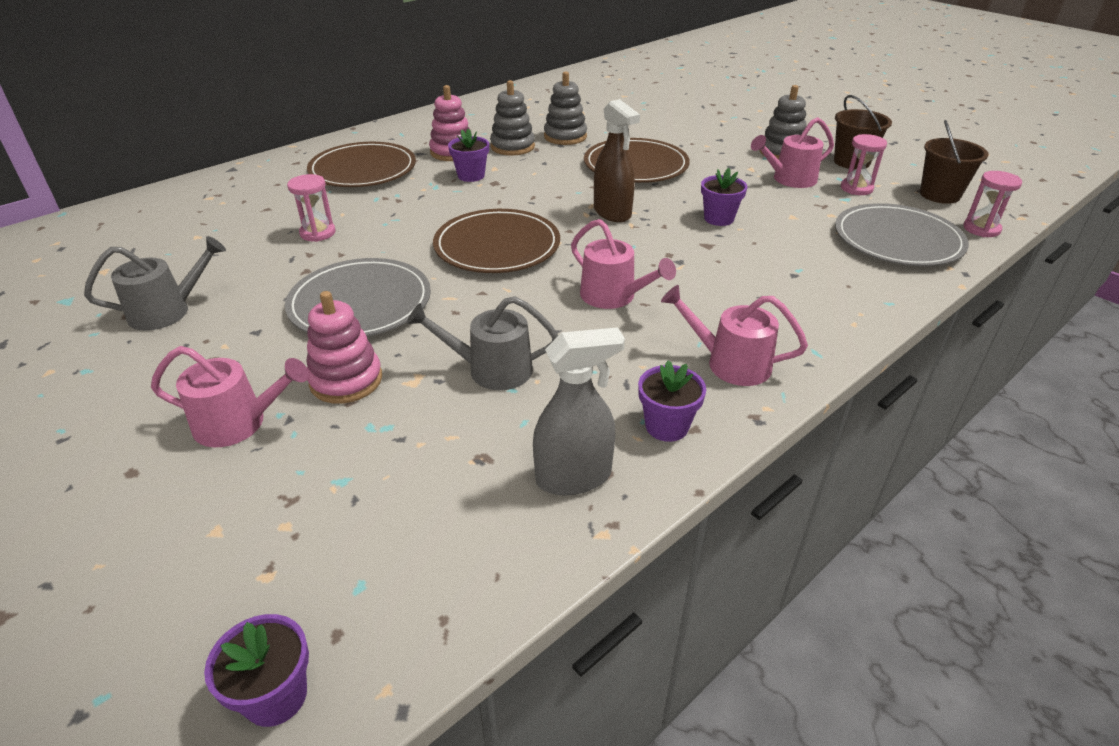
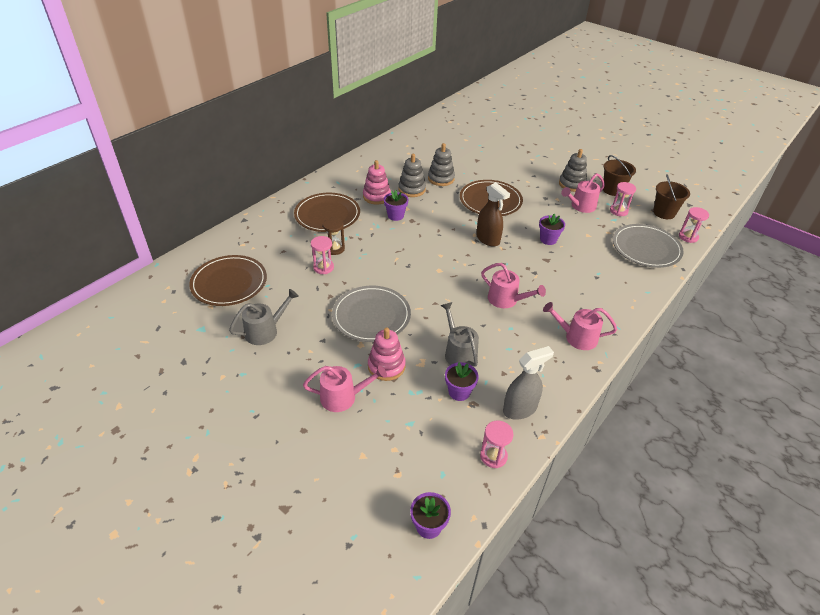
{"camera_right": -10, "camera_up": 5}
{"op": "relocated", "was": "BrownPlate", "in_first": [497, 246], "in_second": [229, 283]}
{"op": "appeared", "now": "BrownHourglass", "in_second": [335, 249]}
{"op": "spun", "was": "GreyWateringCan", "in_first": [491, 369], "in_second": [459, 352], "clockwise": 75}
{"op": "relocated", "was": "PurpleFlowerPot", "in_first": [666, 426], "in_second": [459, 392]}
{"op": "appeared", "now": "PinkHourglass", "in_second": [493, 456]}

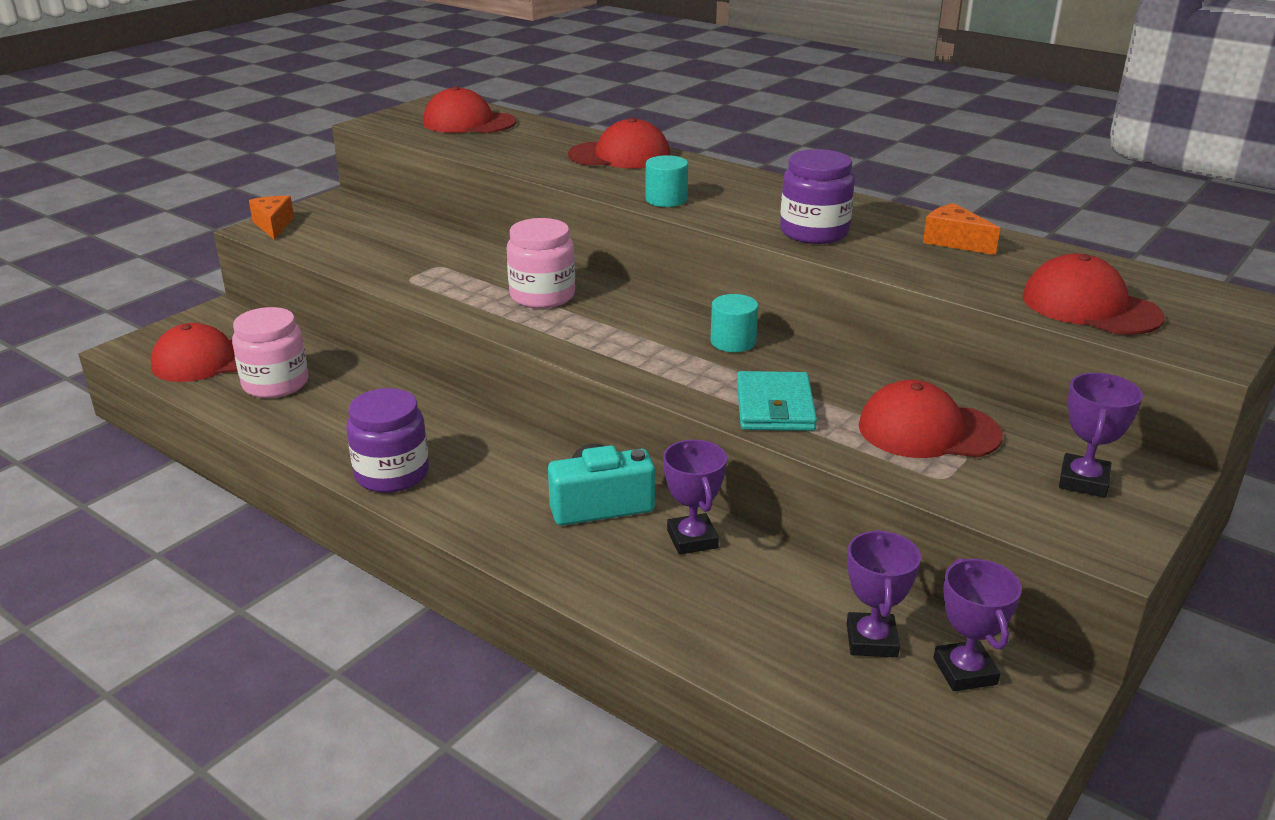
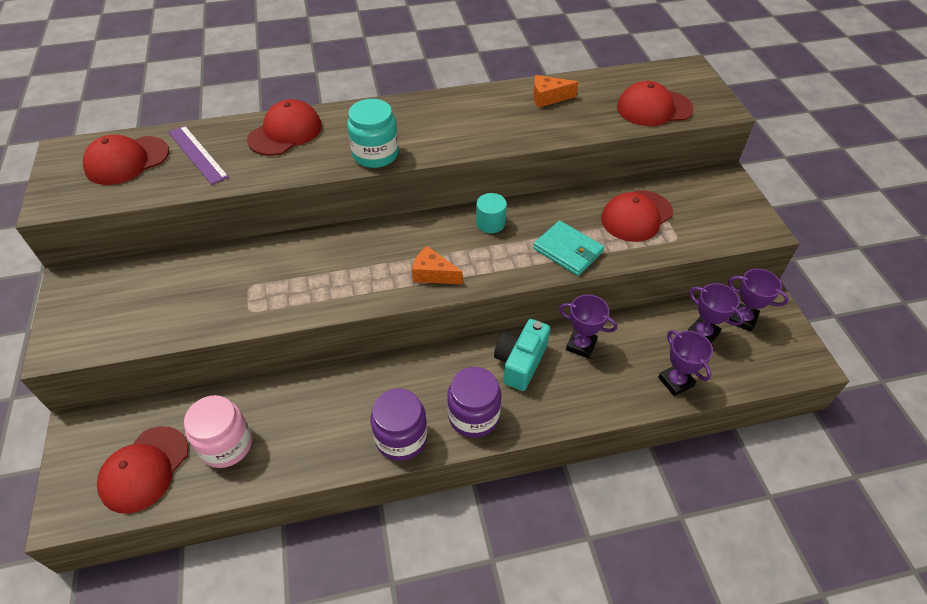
{"camera_right": -50, "camera_up": 20}
{"op": "appeared", "now": "PurpleRuler", "in_second": [197, 154]}
{"op": "exchanged", "was": "TurquoiseCylinder", "now": "TurquoiseJar", "in_first": [666, 199], "in_second": [375, 154]}
{"op": "relocated", "was": "OrangeCheese", "in_first": [273, 225], "in_second": [433, 274]}
{"op": "relocated", "was": "PurpleJar", "in_first": [814, 232], "in_second": [473, 416]}
{"op": "relocated", "was": "PurpleTrophy", "in_first": [1083, 481], "in_second": [675, 381]}
{"op": "missing", "was": "PinkJar", "in_first": [542, 296]}

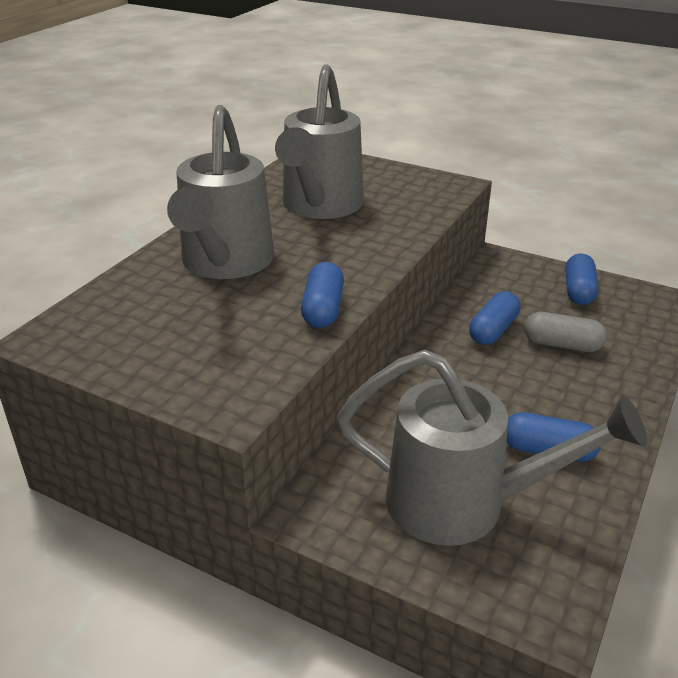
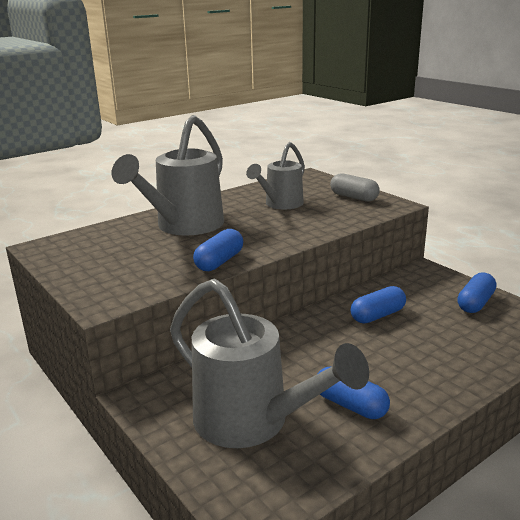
{"camera_right": 25, "camera_up": -10}
{"op": "size", "was": "GreyWateringCan", "in_first": [320, 206], "in_second": [280, 204], "ratio": 0.62}
{"op": "relocated", "was": "GreyCapsule", "in_first": [562, 345], "in_second": [354, 197]}

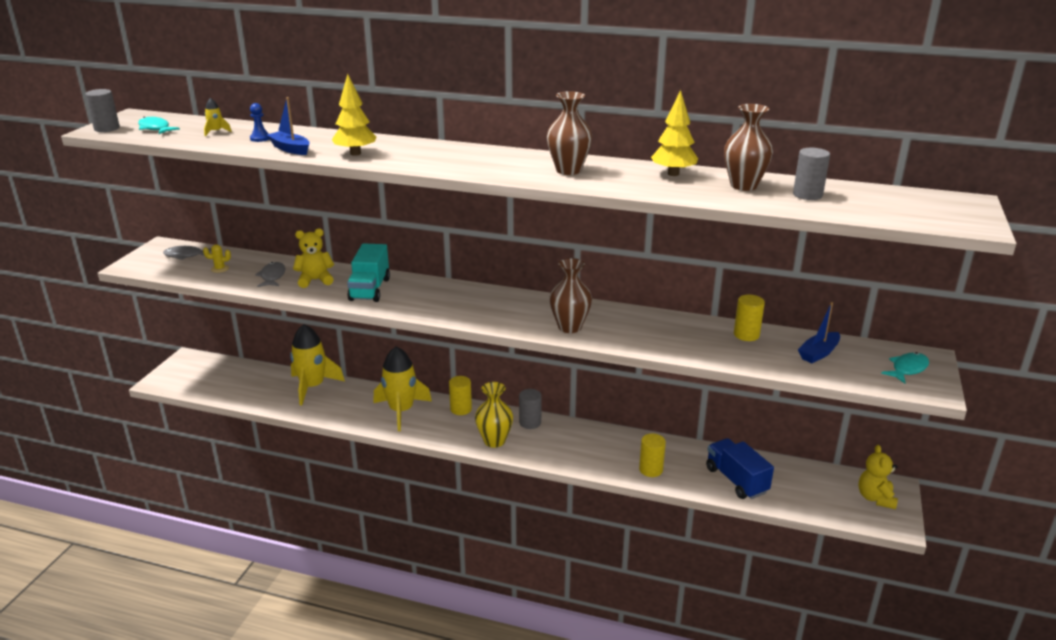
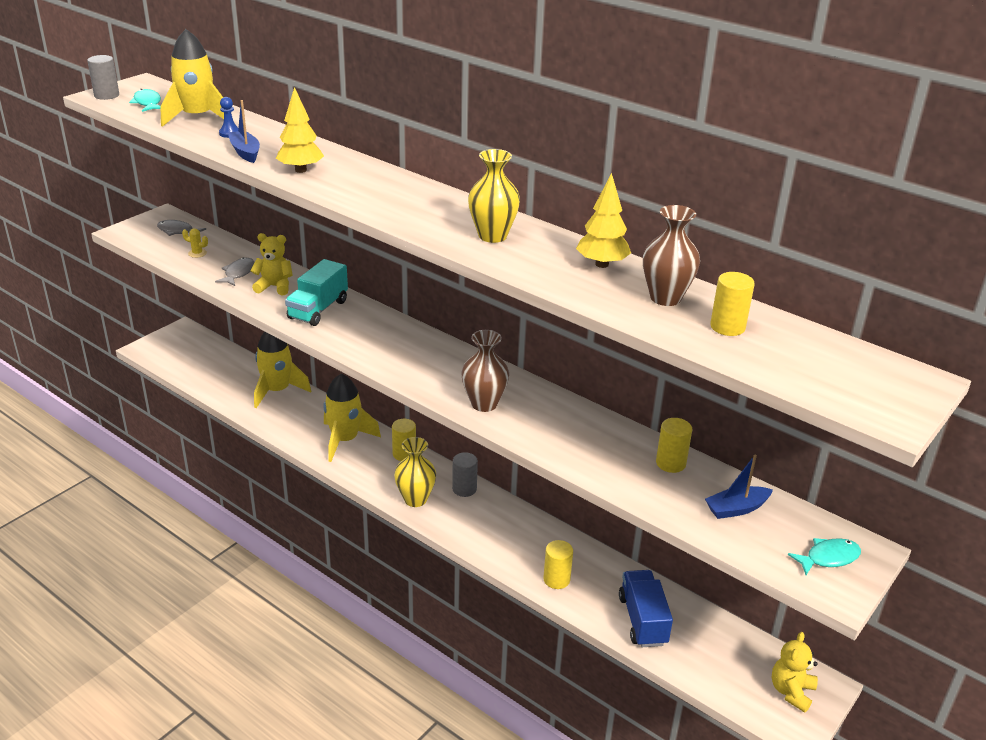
{"camera_right": 20, "camera_up": 5}
{"op": "size", "was": "YellowRocket", "in_first": [216, 132], "in_second": [197, 117], "ratio": 2.46}
{"op": "colour", "was": "BrownVase", "now": "YellowVase", "in_first": [568, 170], "in_second": [492, 236]}
{"op": "colour", "was": "GreyCylinder", "now": "YellowCylinder", "in_first": [807, 195], "in_second": [727, 327]}

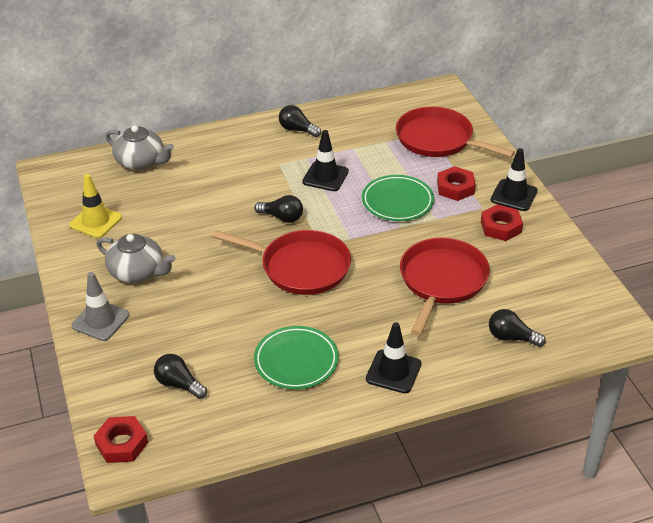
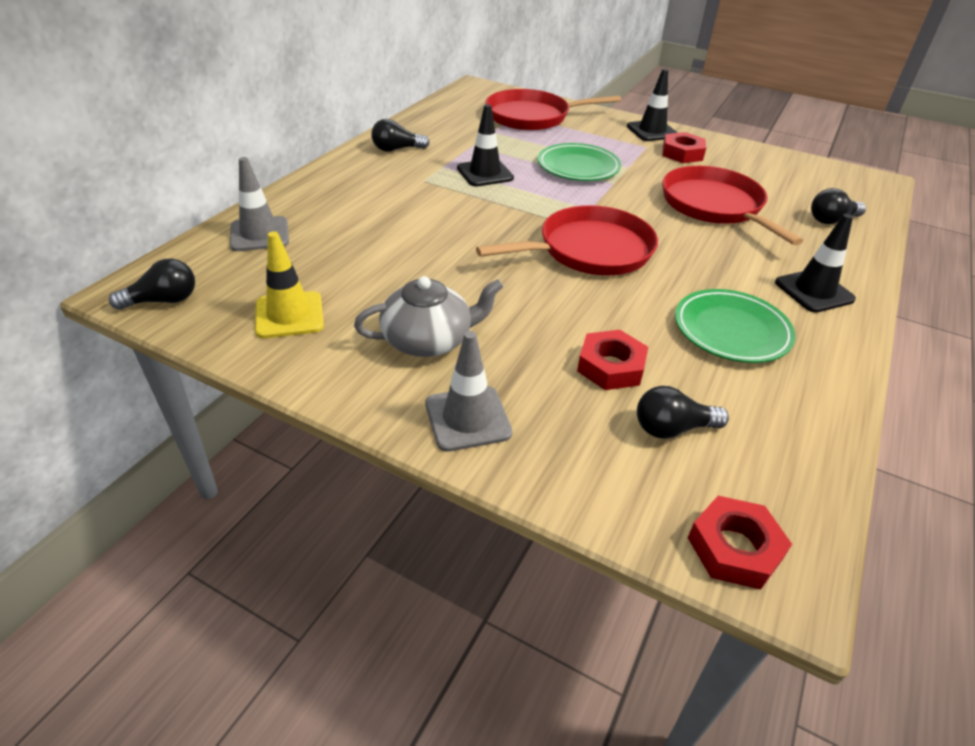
{"camera_right": -45, "camera_up": 0}
{"op": "relocated", "was": "BlackLightBulb", "in_first": [282, 217], "in_second": [163, 301]}
{"op": "exchanged", "was": "GreyTeapot", "now": "GreyTrafficCone", "in_first": [141, 162], "in_second": [259, 234]}
{"op": "relocated", "was": "RedNut", "in_first": [455, 188], "in_second": [611, 366]}

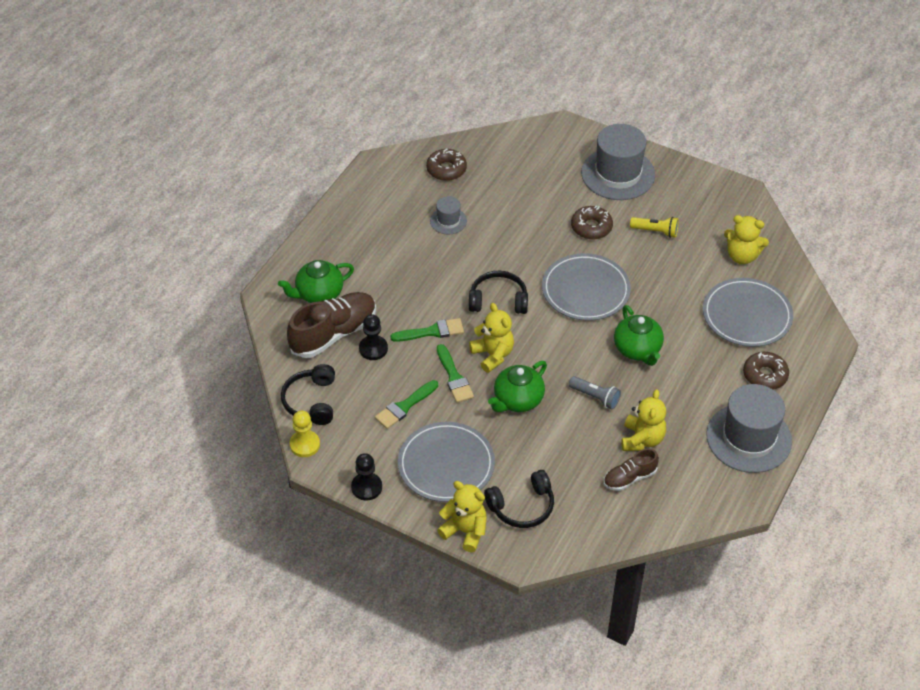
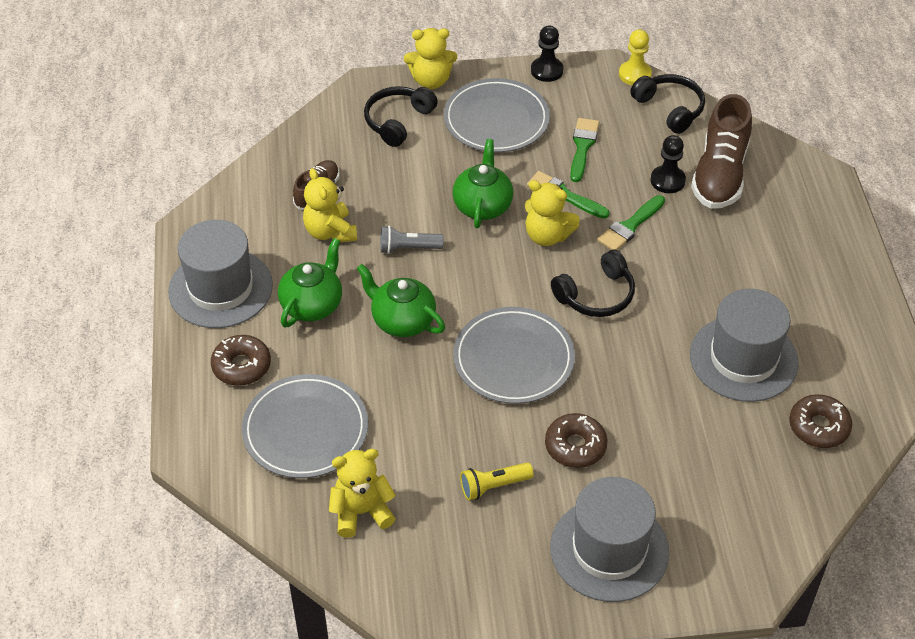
{"camera_right": 145, "camera_up": 0}
{"op": "relocated", "was": "GreenTeapot", "in_first": [318, 294], "in_second": [312, 305]}
{"op": "size", "was": "GreyHat", "in_first": [448, 221], "in_second": [743, 358], "ratio": 2.05}

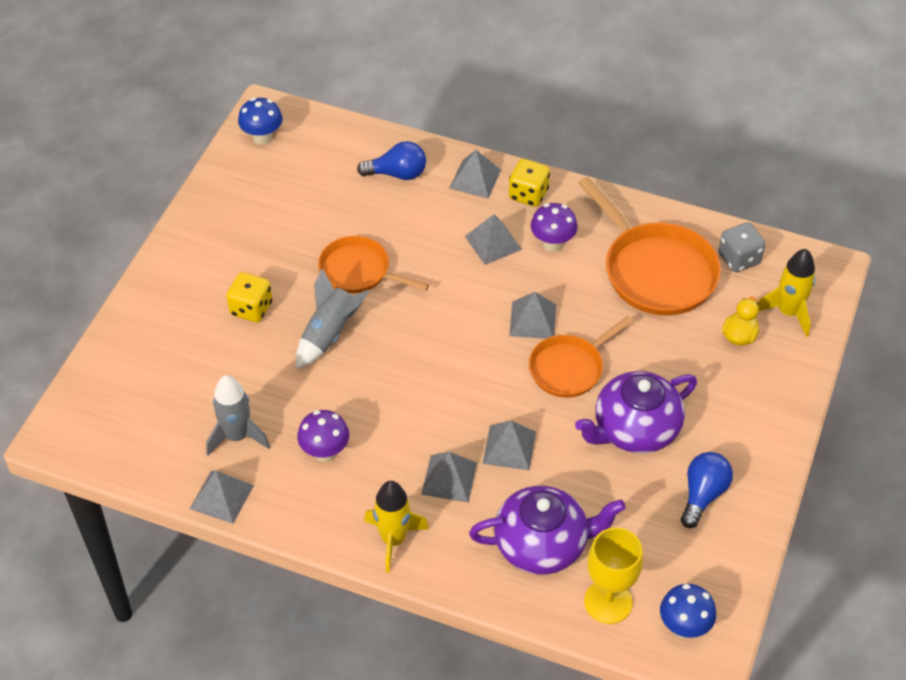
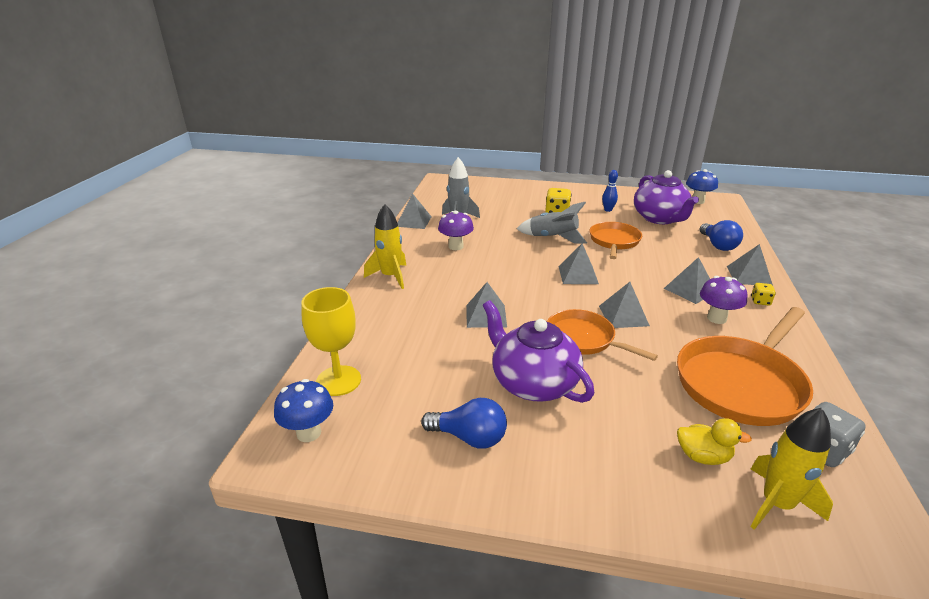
{"camera_right": 80, "camera_up": -20}
{"op": "relocated", "was": "GreyPyramid", "in_first": [449, 478], "in_second": [578, 275]}
{"op": "appeared", "now": "BlueBowlingPin", "in_second": [608, 210]}
{"op": "relocated", "was": "PurpleTeapot", "in_first": [542, 544], "in_second": [660, 218]}
{"op": "size", "was": "YellowDice", "in_first": [528, 194], "in_second": [760, 301], "ratio": 0.57}

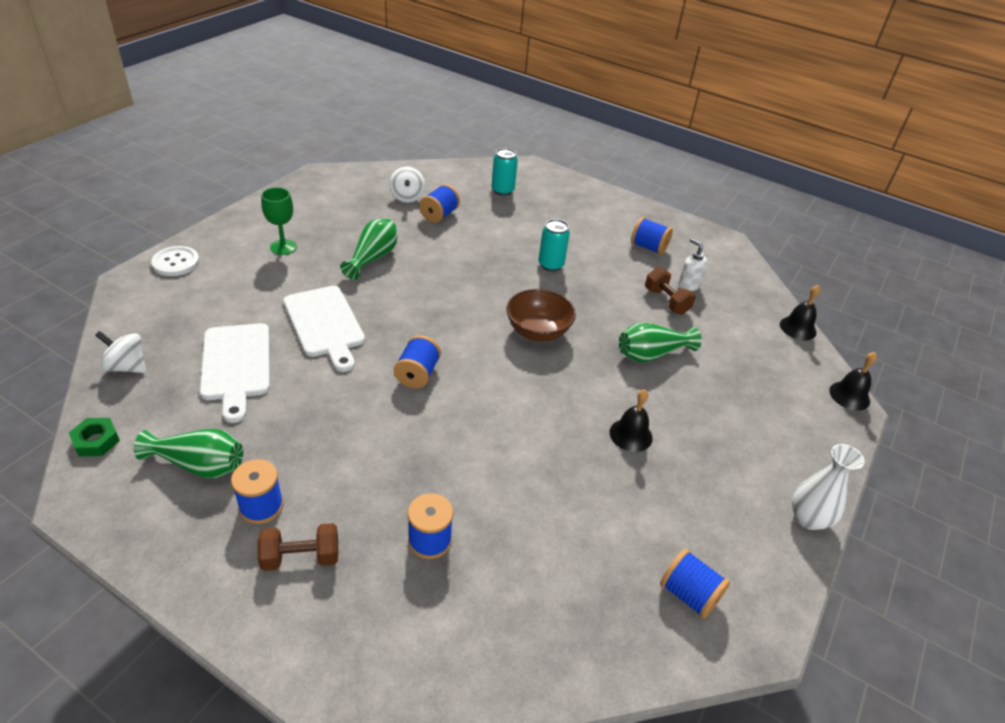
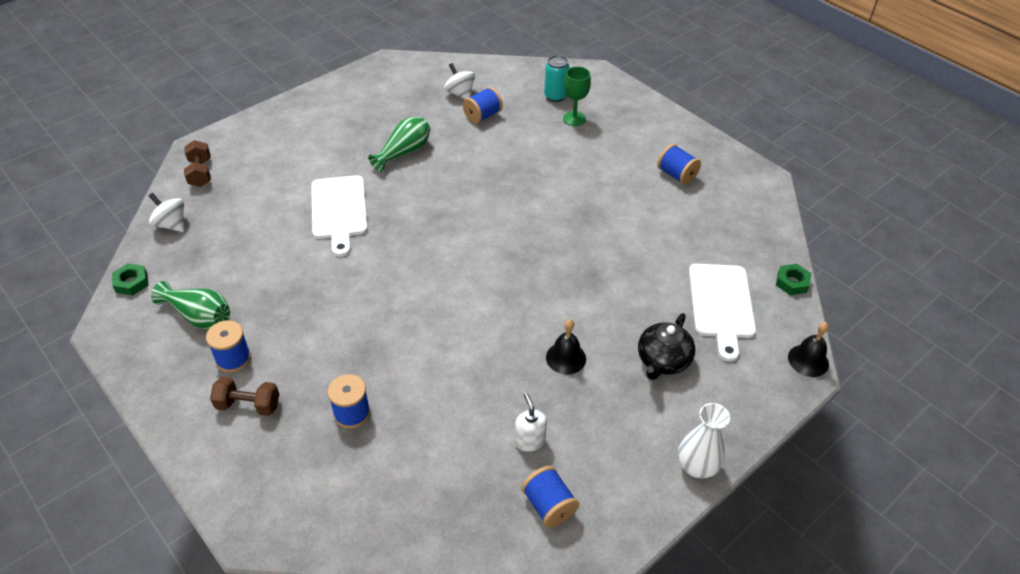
{"camera_right": 20, "camera_up": 5}
{"op": "relocated", "was": "BrownDumbbell", "in_first": [666, 301], "in_second": [200, 173]}
{"op": "spun", "was": "WhiteSpinningTop", "in_first": [407, 197], "in_second": [460, 93], "clockwise": 135}
{"op": "relocated", "was": "WhiteSoapDispenser", "in_first": [688, 285], "in_second": [529, 440]}
{"op": "relocated", "was": "GreenGoblet", "in_first": [283, 247], "in_second": [574, 119]}
{"op": "appeared", "now": "BlackTeapot", "in_second": [663, 361]}
{"op": "relocated", "was": "WhiteCuttingBoard", "in_first": [236, 365], "in_second": [721, 305]}
{"op": "exchanged", "was": "BlackBell", "now": "GreenNut", "in_first": [798, 328], "in_second": [792, 282]}
{"op": "missing", "was": "WhiteButton", "in_first": [176, 262]}
{"op": "missing", "was": "BlueSpool", "in_first": [417, 374]}
{"op": "missing", "was": "BrownBowl", "in_first": [538, 331]}
{"op": "missing", "was": "TurquoiseCan", "in_first": [551, 265]}
{"op": "missing", "was": "GreenVase", "in_first": [651, 354]}

